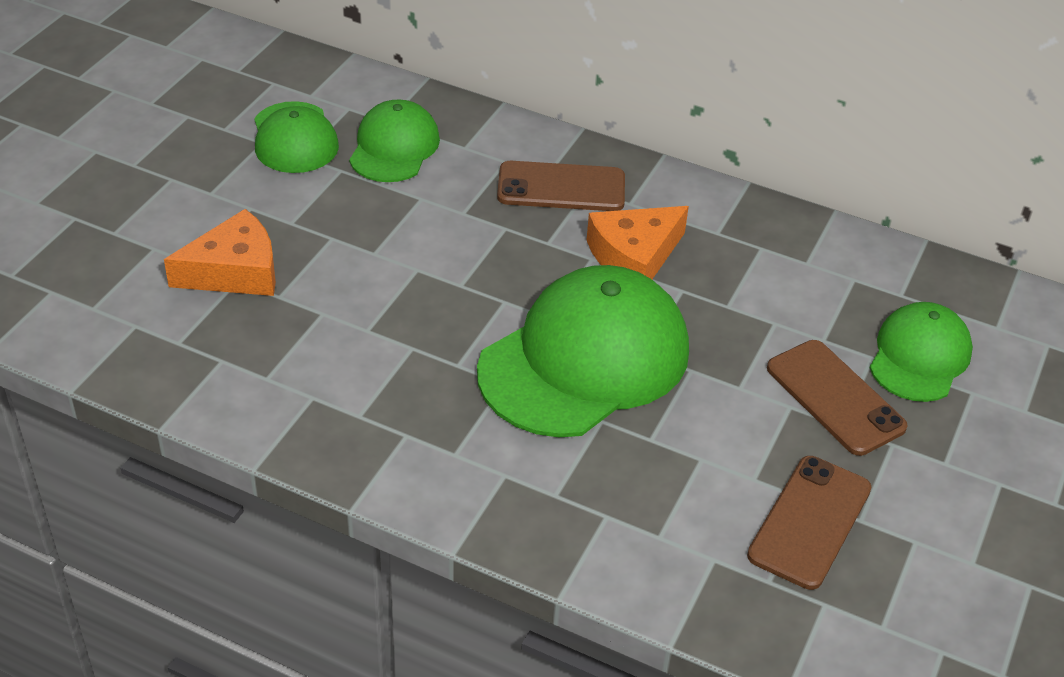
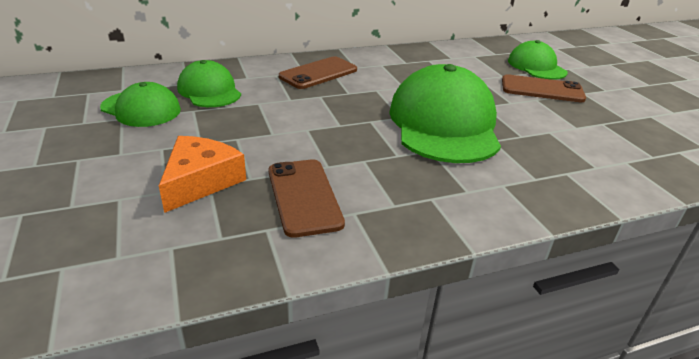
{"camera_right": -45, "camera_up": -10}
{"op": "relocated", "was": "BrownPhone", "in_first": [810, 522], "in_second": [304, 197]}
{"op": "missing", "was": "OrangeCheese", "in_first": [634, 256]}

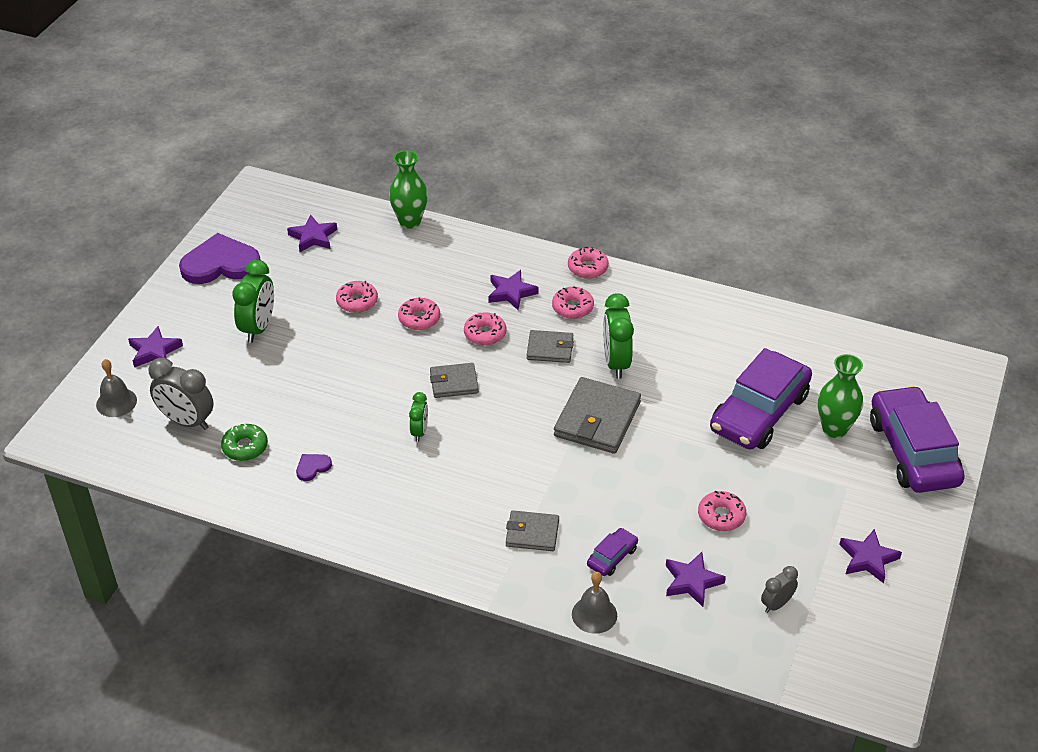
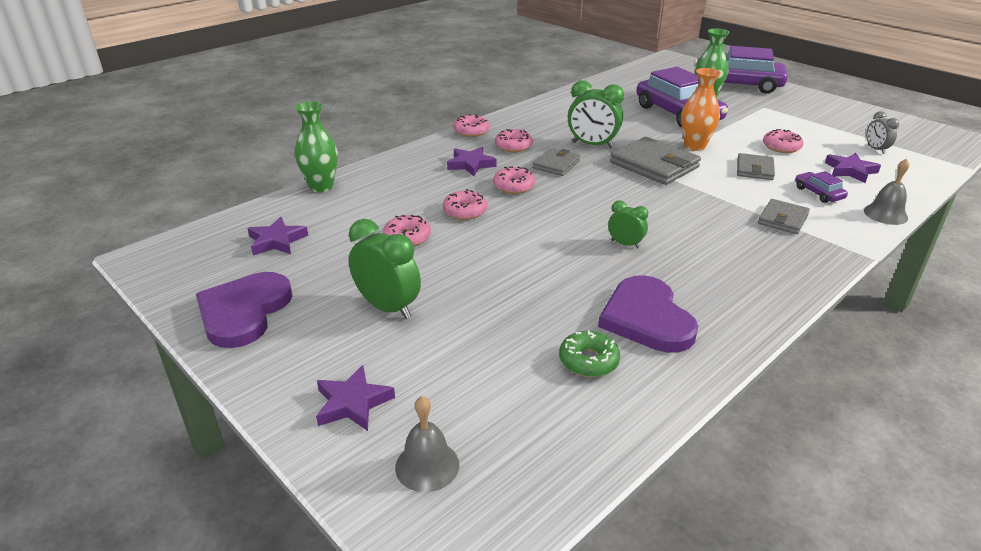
{"camera_right": -65, "camera_up": -10}
{"op": "size", "was": "PurpleHeart", "in_first": [312, 467], "in_second": [646, 318], "ratio": 2.38}
{"op": "appeared", "now": "OrangeVase", "in_second": [694, 146]}
{"op": "relocated", "was": "GreyWallet", "in_first": [454, 383], "in_second": [754, 169]}
{"op": "missing", "was": "GreyClock", "in_first": [187, 421]}
{"op": "missing", "was": "PurpleStar", "in_first": [868, 559]}

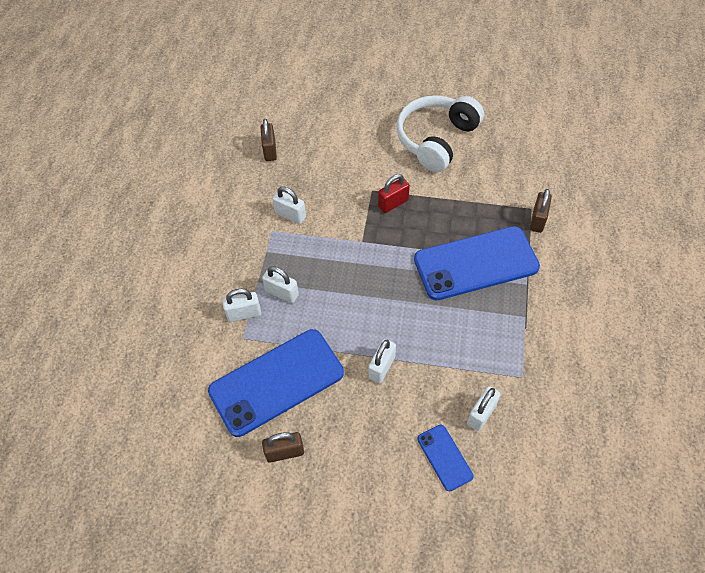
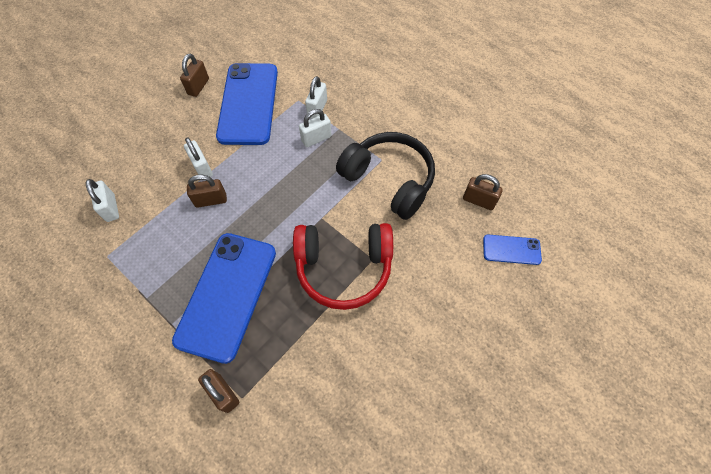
{"camera_right": 120, "camera_up": 5}
{"op": "appeared", "now": "BrownPadlock", "in_second": [211, 200]}
{"op": "exchanged", "was": "RedPadlock", "now": "RedHeadphones", "in_first": [393, 203], "in_second": [344, 268]}
{"op": "exchanged", "was": "WhitePadlock", "now": "BlackHeadphones", "in_first": [290, 215], "in_second": [389, 180]}
{"op": "relocated", "was": "BluePhone", "in_first": [444, 457], "in_second": [511, 249]}
{"op": "missing", "was": "WhiteHeadphones", "in_first": [436, 139]}

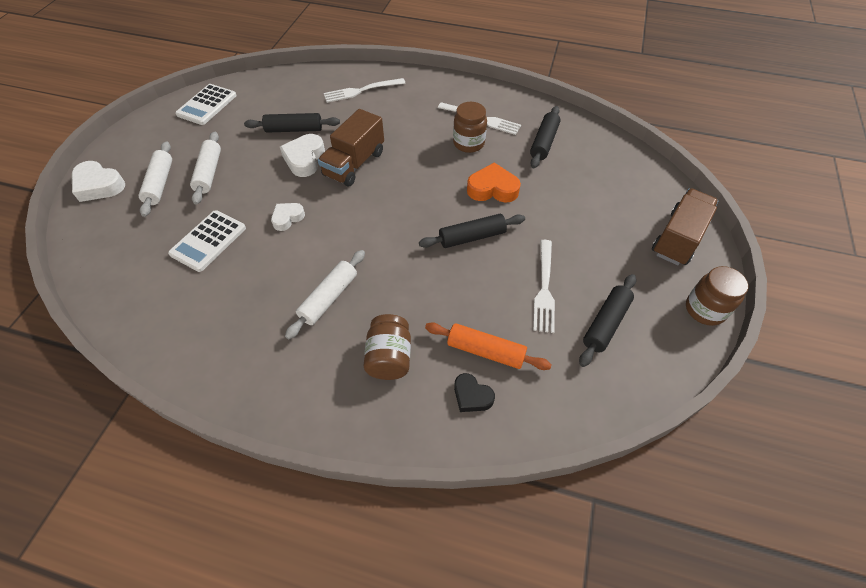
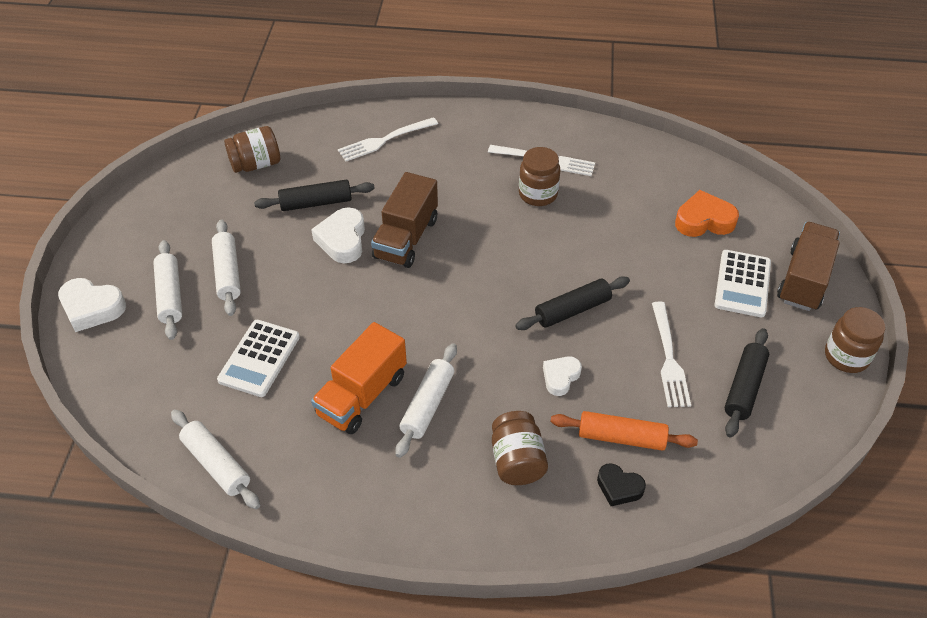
{"camera_right": -10, "camera_up": -5}
{"op": "appeared", "now": "WhiteRollingPin", "in_second": [217, 464]}
{"op": "appeared", "now": "BrownJar", "in_second": [256, 164]}
{"op": "appeared", "now": "OrangeTruck", "in_second": [362, 395]}
{"op": "relocated", "was": "WhiteHeart", "in_first": [287, 218], "in_second": [560, 377]}
{"op": "relocated", "was": "OrangeHeart", "in_first": [492, 189], "in_second": [704, 220]}
{"op": "relocated", "was": "WhiteCalculator", "in_first": [207, 105], "in_second": [742, 284]}
{"op": "missing", "was": "BlackRollingPin", "in_first": [544, 142]}

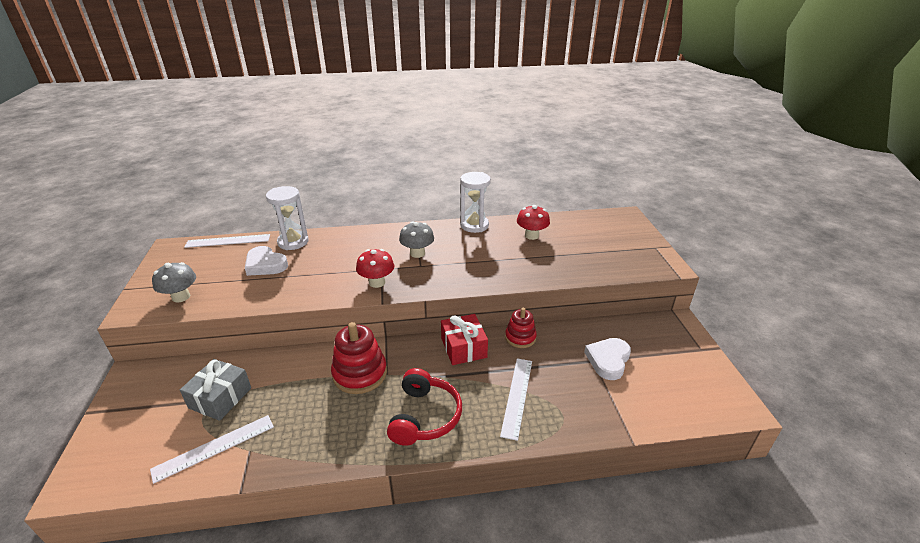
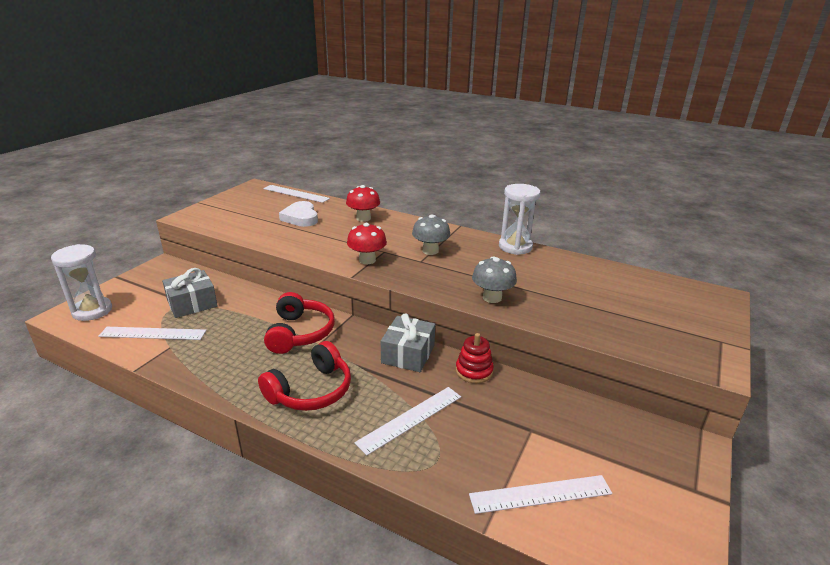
{"camera_right": 35, "camera_up": -5}
{"op": "relocated", "was": "WhiteHourglass", "in_first": [293, 242], "in_second": [92, 311]}
{"op": "exchanged", "was": "RedStackingToy", "now": "RedHeadphones", "in_first": [360, 373], "in_second": [300, 333]}
{"op": "relocated", "was": "RedMushroom", "in_first": [531, 235], "in_second": [363, 218]}
{"op": "colour", "was": "RedGift", "now": "GreyGift", "in_first": [463, 347], "in_second": [408, 354]}
{"op": "appeared", "now": "WhiteRuler", "in_second": [540, 494]}
{"op": "relocated", "was": "GreyMushroom", "in_first": [181, 297], "in_second": [492, 297]}
{"op": "missing", "was": "WhiteHeart", "in_first": [608, 360]}

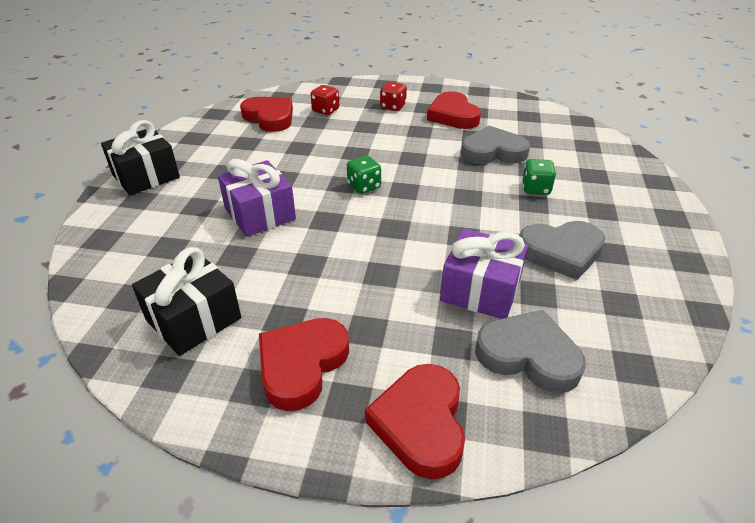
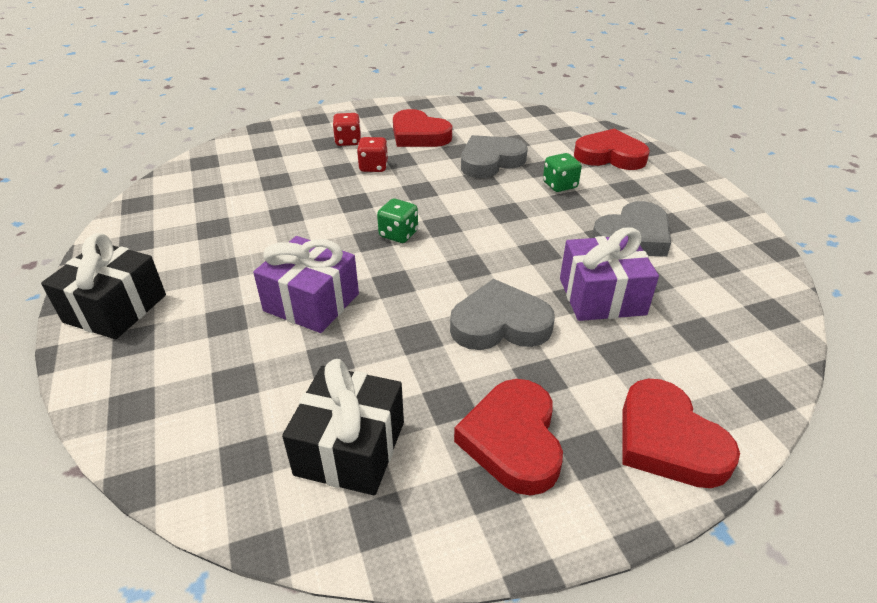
{"camera_right": -30, "camera_up": 0}
{"op": "relocated", "was": "RedDice", "in_first": [325, 110], "in_second": [373, 167]}
{"op": "relocated", "was": "GreyHeart", "in_first": [528, 355], "in_second": [500, 324]}
{"op": "relocated", "was": "RedHeart", "in_first": [270, 118], "in_second": [610, 156]}

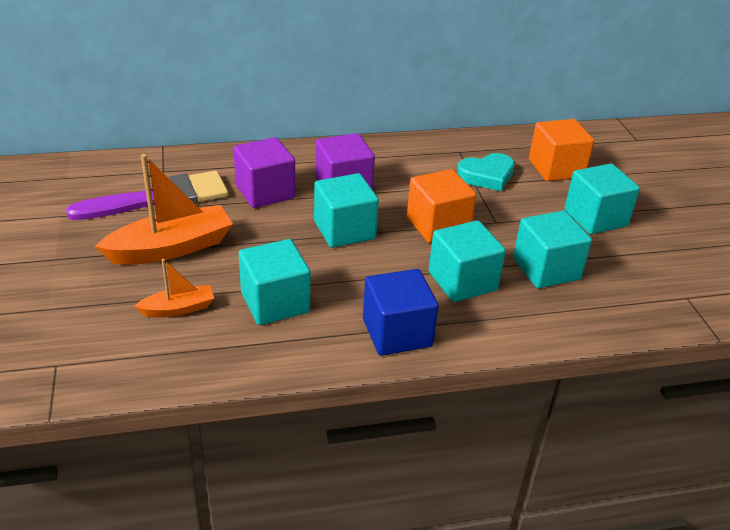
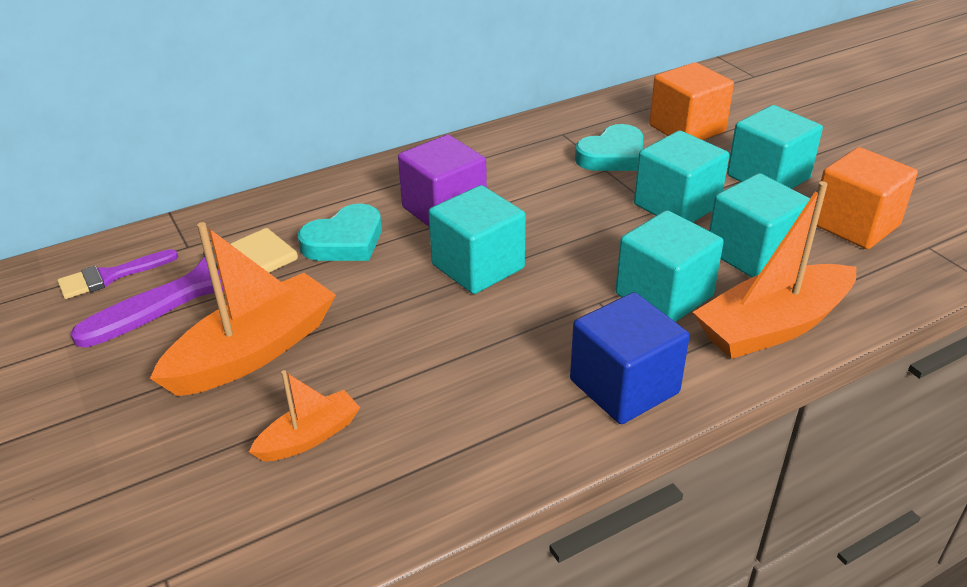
{"camera_right": -15, "camera_up": 0}
{"op": "appeared", "now": "PurpleBrush", "in_second": [111, 276]}
{"op": "exchanged", "was": "PurpleCube", "now": "TurquoiseHeart", "in_first": [265, 192], "in_second": [345, 241]}
{"op": "relocated", "was": "TurquoiseCube", "in_first": [275, 302], "in_second": [676, 205]}
{"op": "appeared", "now": "OrangeBoat", "in_second": [772, 326]}
{"op": "relocated", "was": "OrangeCube", "in_first": [438, 225], "in_second": [854, 225]}

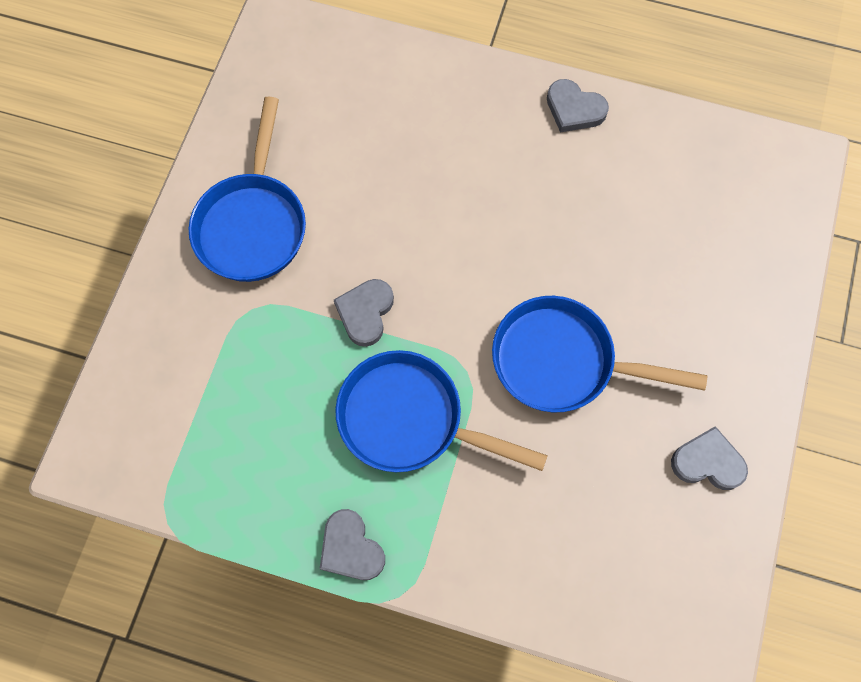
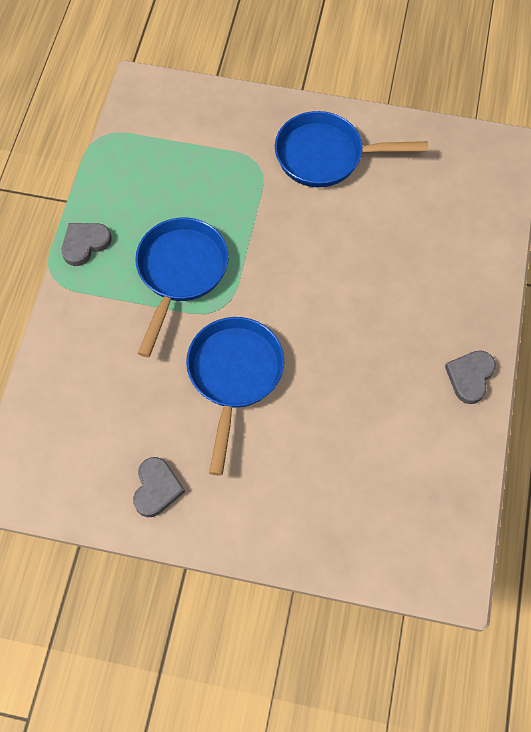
{"camera_right": 85, "camera_up": -5}
{"op": "missing", "was": "GreyHeart", "in_first": [365, 313]}

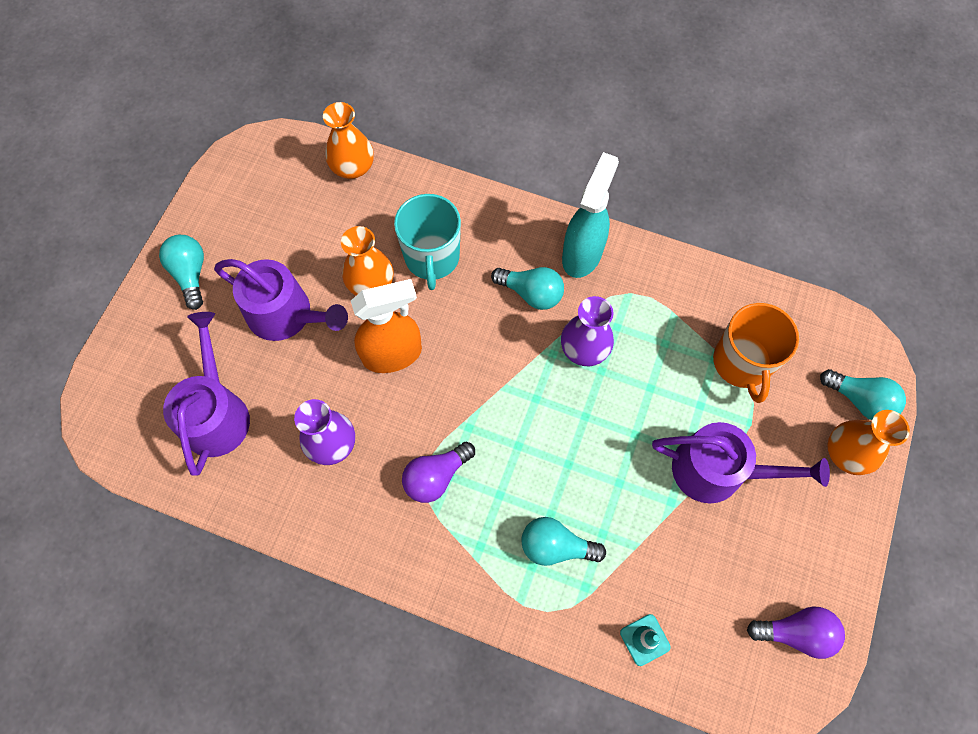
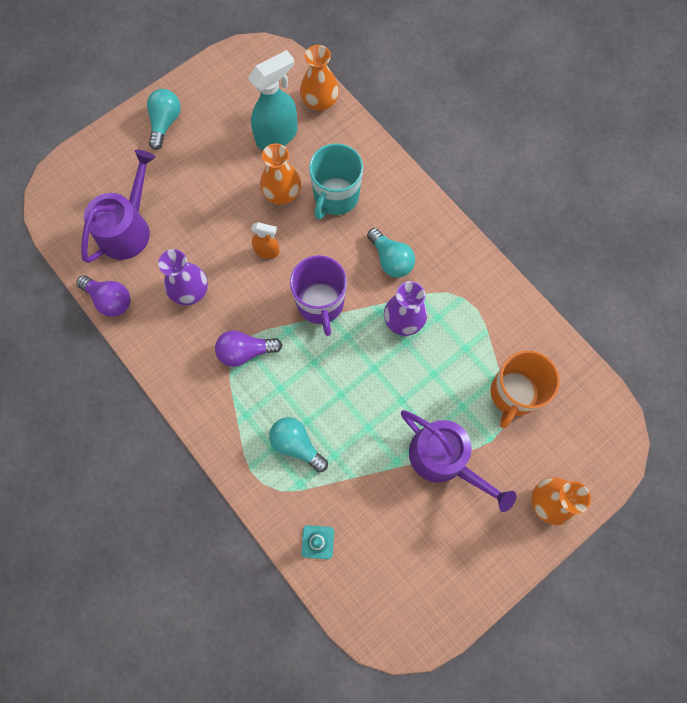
{"camera_right": 30, "camera_up": 5}
{"op": "relocated", "was": "PurpleLightBulb", "in_first": [795, 632], "in_second": [110, 300]}
{"op": "relocated", "was": "TurquoiseSprayBottle", "in_first": [582, 254], "in_second": [277, 135]}
{"op": "size", "was": "OrangeSprayBottle", "in_first": [393, 354], "in_second": [267, 251], "ratio": 0.52}
{"op": "appeared", "now": "PurpleMug", "in_second": [320, 303]}
{"op": "missing", "was": "PurpleWateringCan", "in_first": [286, 314]}
{"op": "missing", "was": "TurquoiseLightBulb", "in_first": [859, 400]}

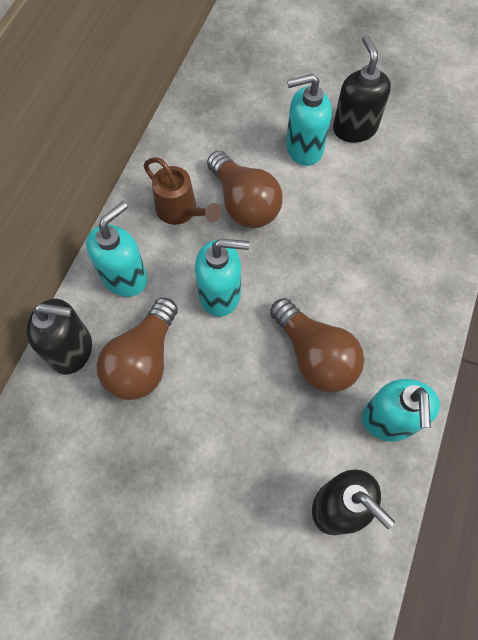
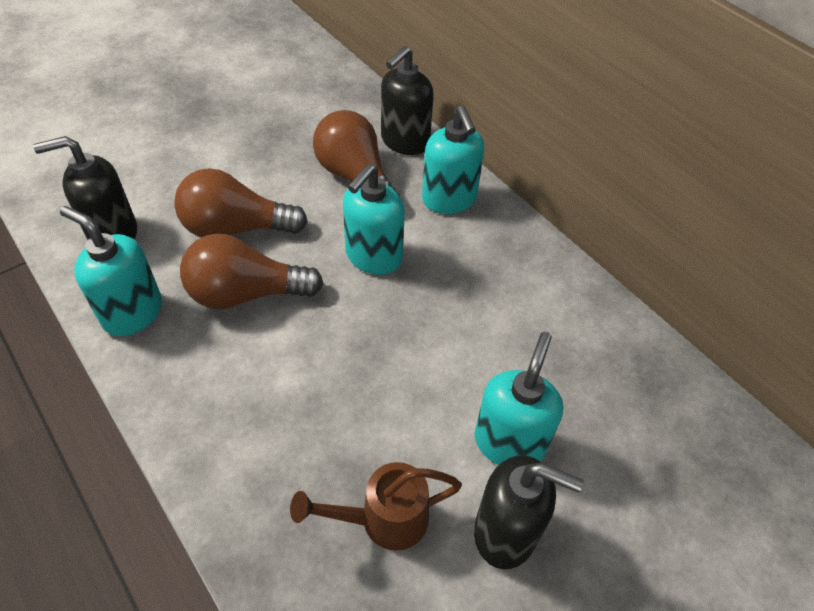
{"camera_right": 120, "camera_up": -15}
{"op": "relocated", "was": "BrownLightBulb", "in_first": [244, 203], "in_second": [236, 228]}
{"op": "relocated", "was": "BrownWateringCan", "in_first": [181, 211], "in_second": [383, 519]}

